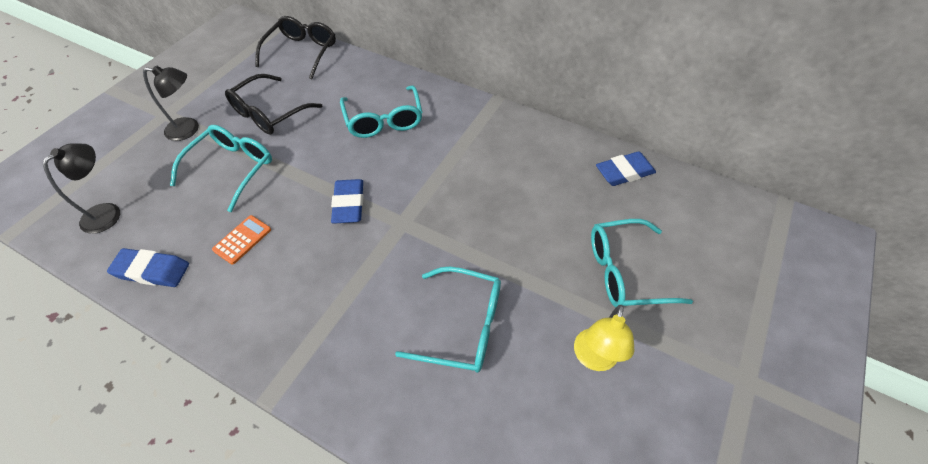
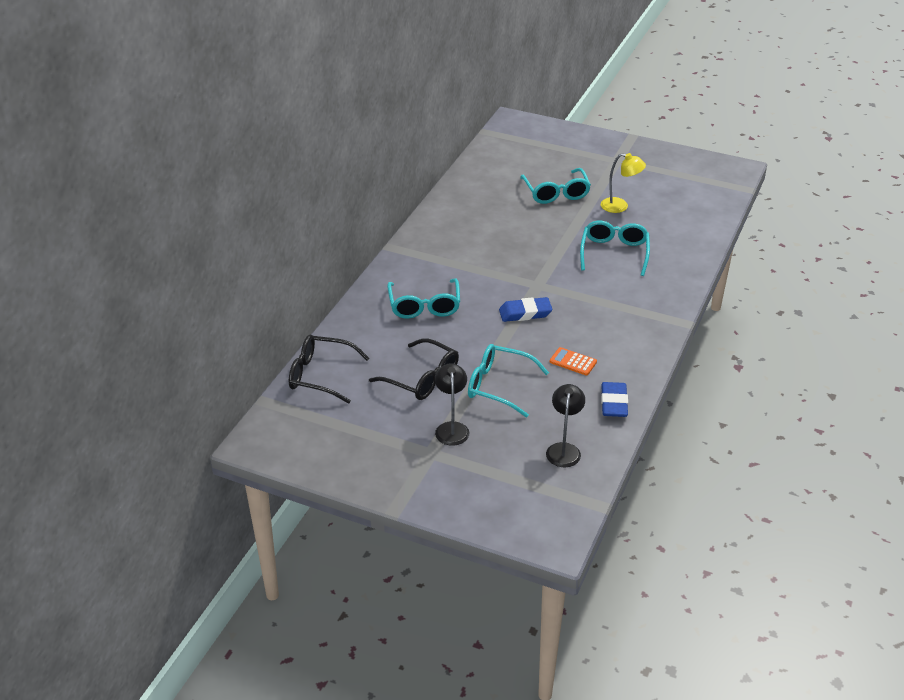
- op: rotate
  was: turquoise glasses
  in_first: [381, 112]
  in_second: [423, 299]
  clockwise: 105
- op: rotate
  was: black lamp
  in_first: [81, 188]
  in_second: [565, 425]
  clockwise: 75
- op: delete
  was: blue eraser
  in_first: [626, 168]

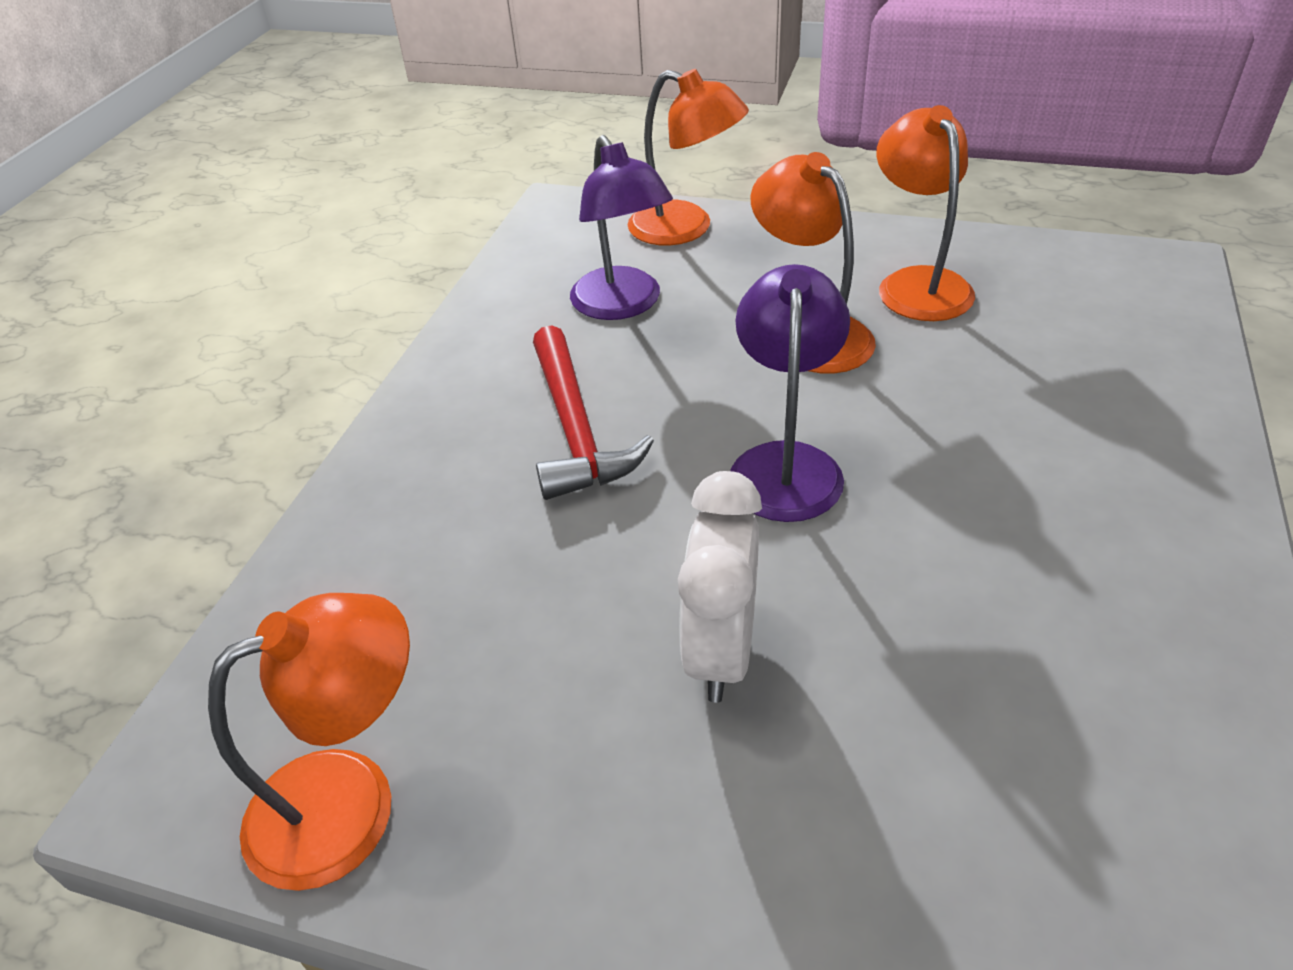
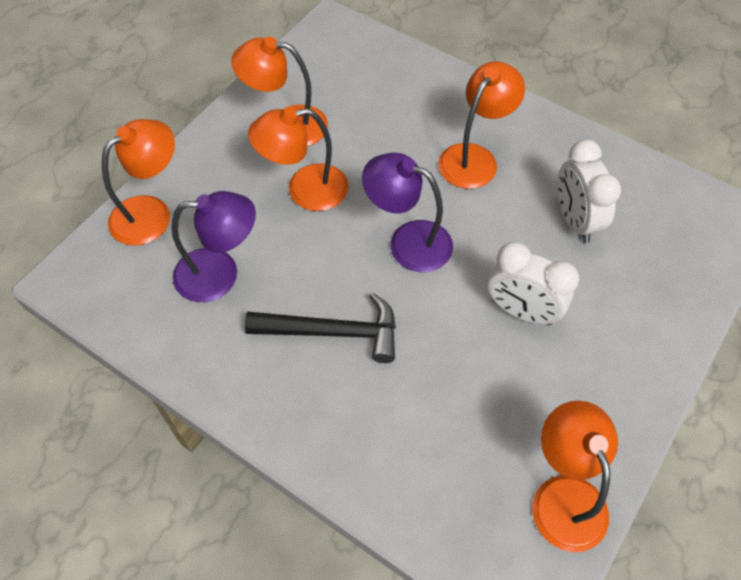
- op: recolor
  was: red hammer
  now: black hammer
  in_first: [593, 412]
  in_second: [320, 328]
- op: insert
  now: orange lamp
  in_second: [481, 125]
- op: insert
  now: white clock
  in_second: [589, 191]

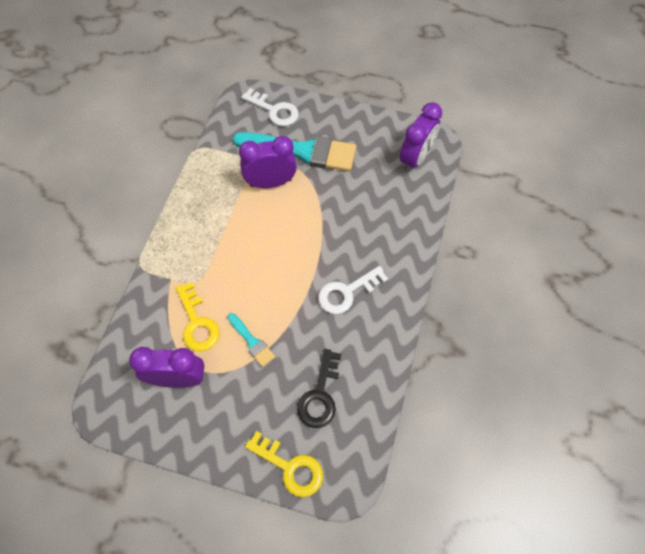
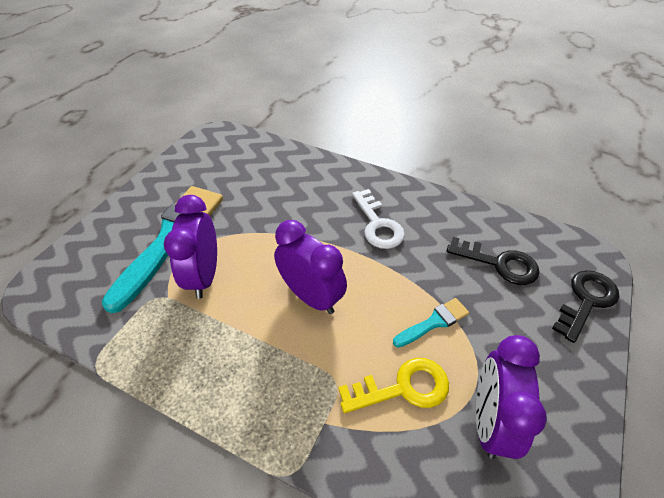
- op: move
  was: purple clock
  in_first: [421, 137]
  in_second: [310, 267]
- op: recolor
  was: yellow key
  now: black key
  in_first: [284, 464]
  in_second: [585, 306]
- op: delete
  was: white key
  in_first: [270, 107]

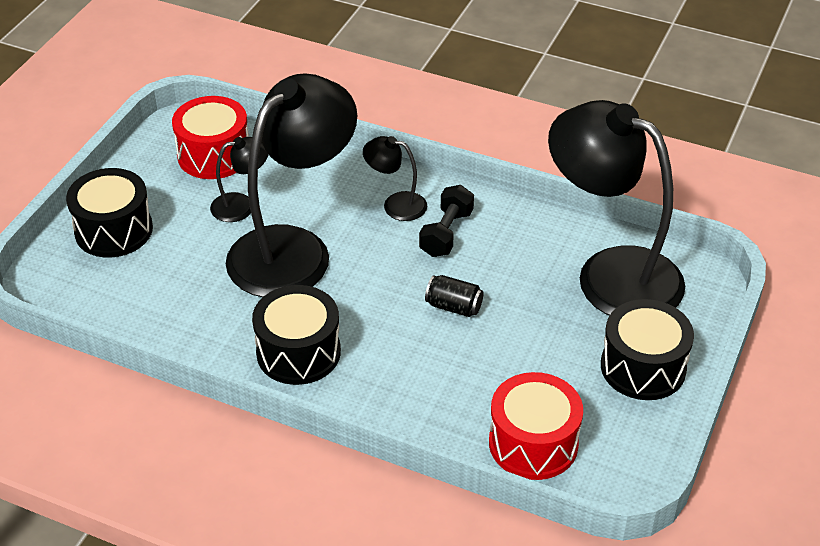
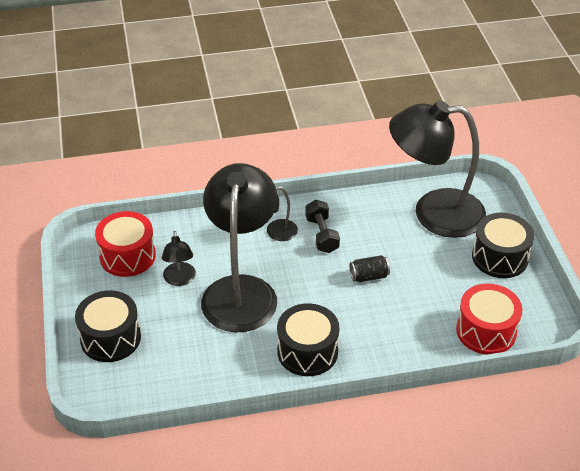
- op: rotate
  was: black lamp
  in_first: [239, 179]
  in_second: [179, 258]
  clockwise: 135

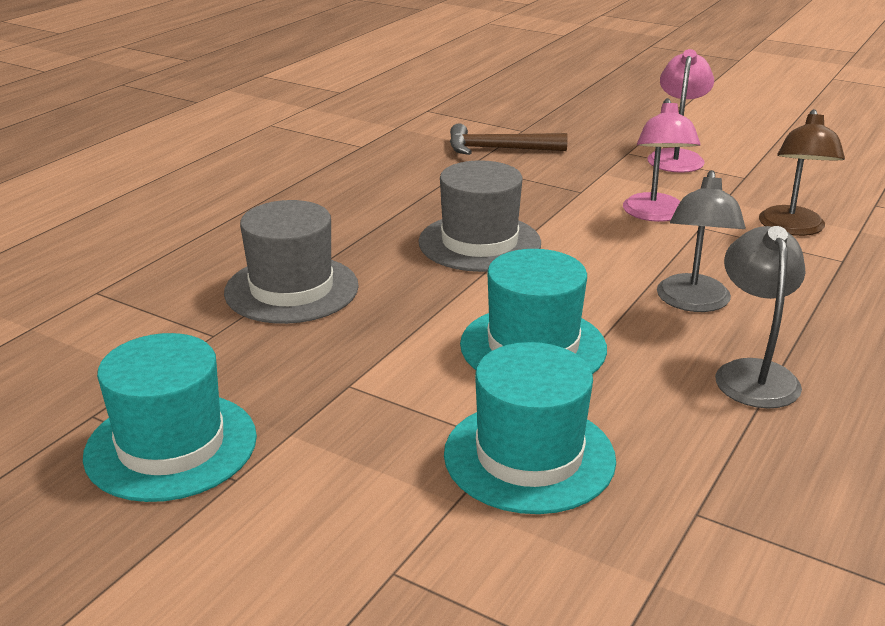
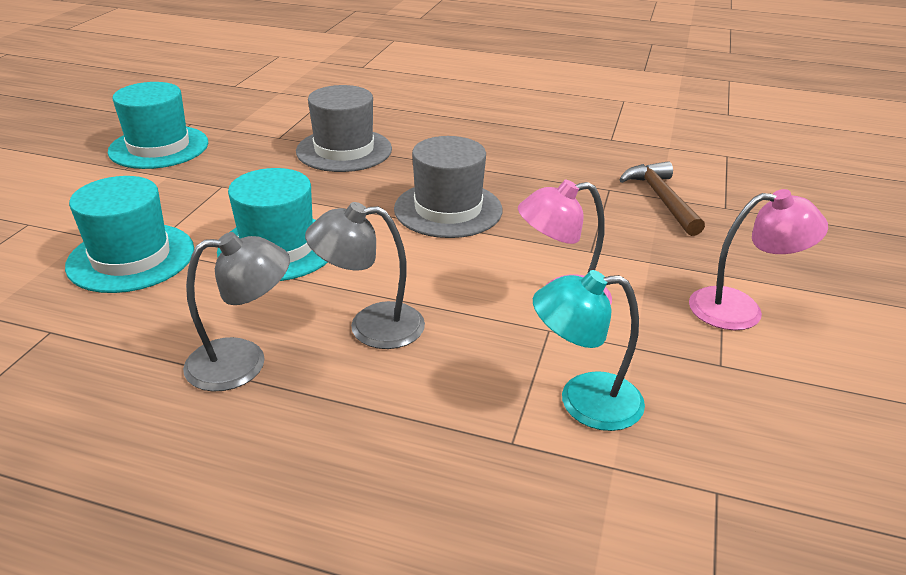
- op: recolor
  was: brown lamp
  now: turquoise lamp
  in_first: [802, 172]
  in_second: [589, 350]

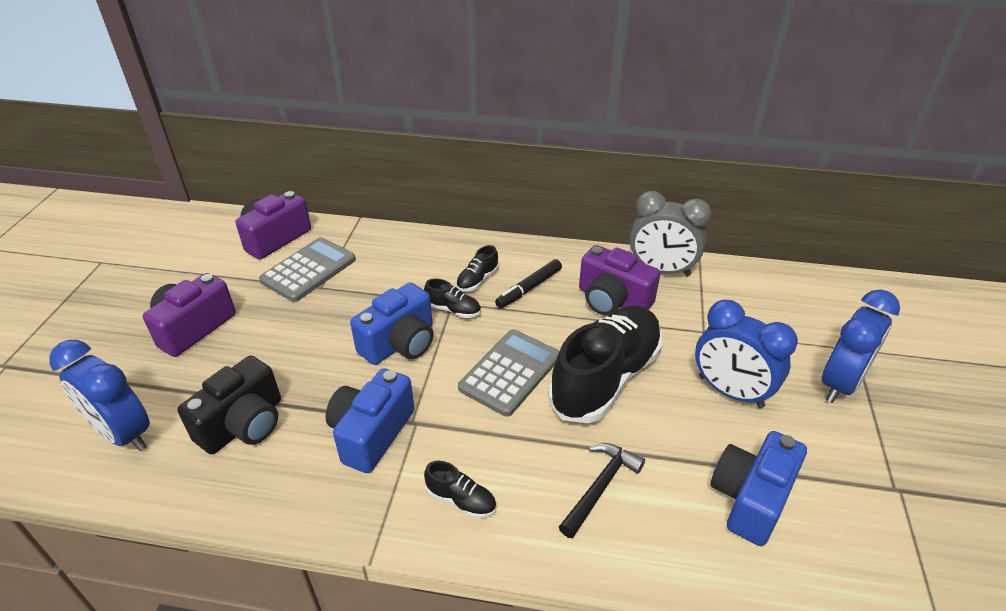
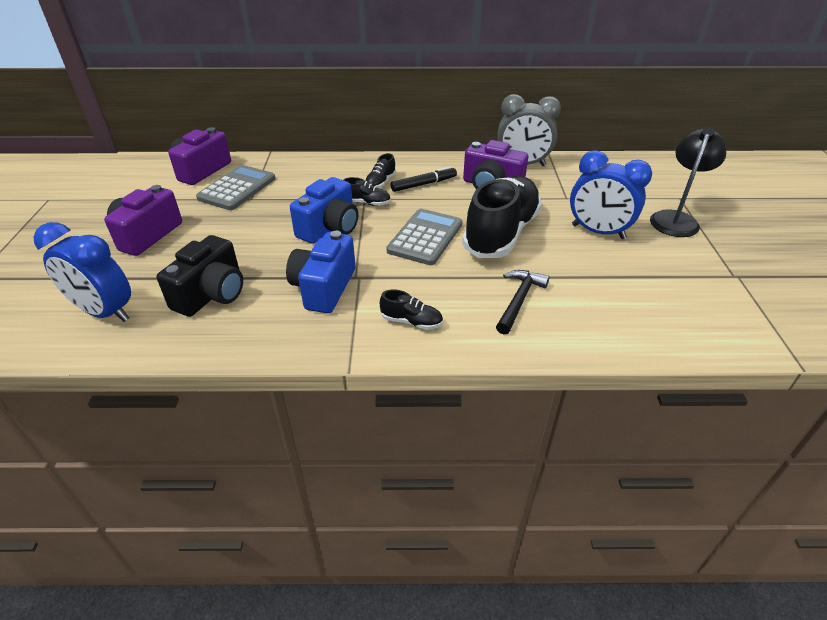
- op: rotate
  was: black marker
  in_first: [528, 283]
  in_second: [423, 179]
  clockwise: -150
- op: replace
  was: blue clock
  now: black lamp
  in_first: [861, 346]
  in_second: [688, 182]
- op: delete
  was: blue camera
  in_first: [758, 488]

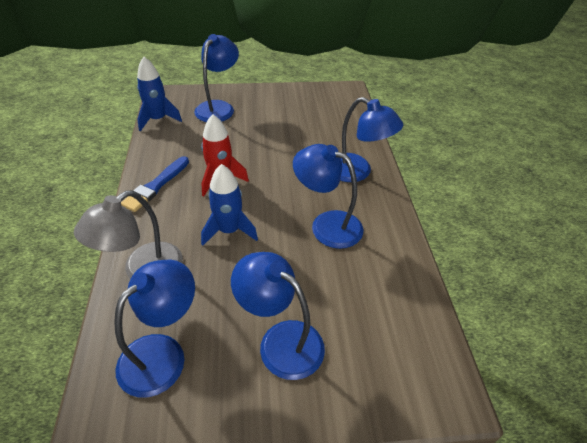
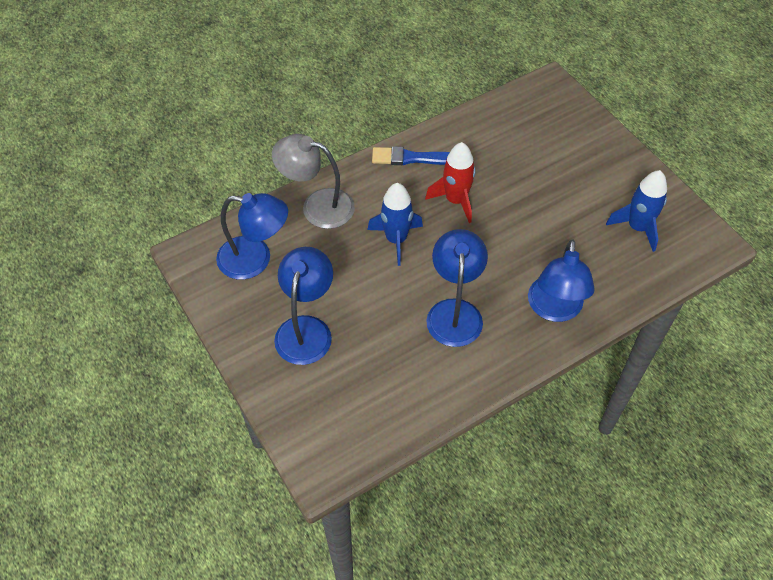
- op: move
  was: blue rocket
  in_first: [159, 94]
  in_second: [636, 211]
- op: delete
  was: blue lamp
  in_first: [216, 78]

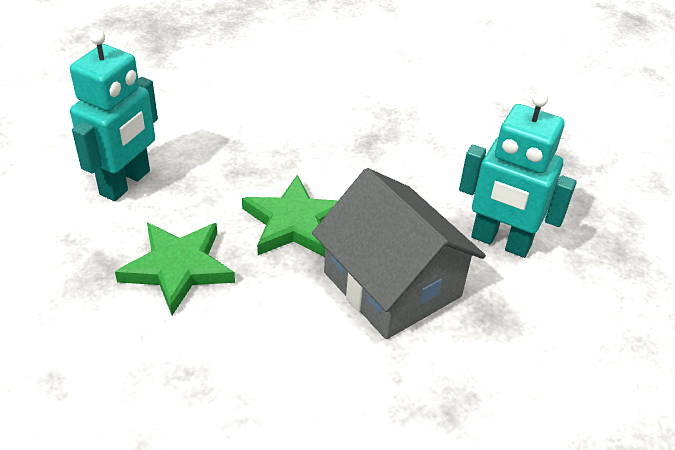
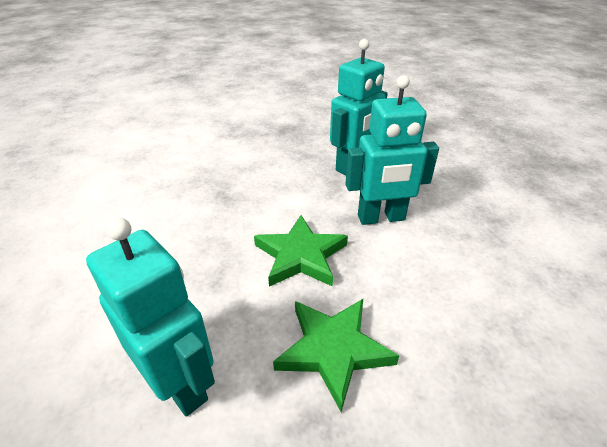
- op: replace
  was: grey house
  now: turquoise robot
  in_first: [399, 253]
  in_second: [392, 150]

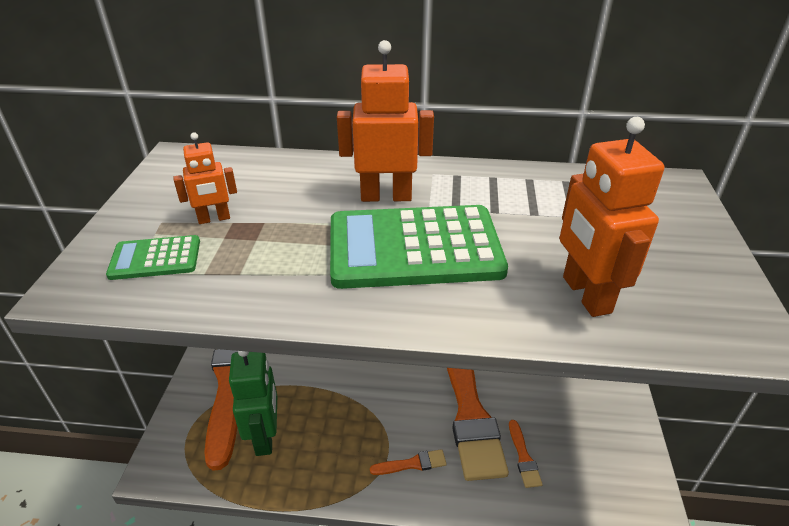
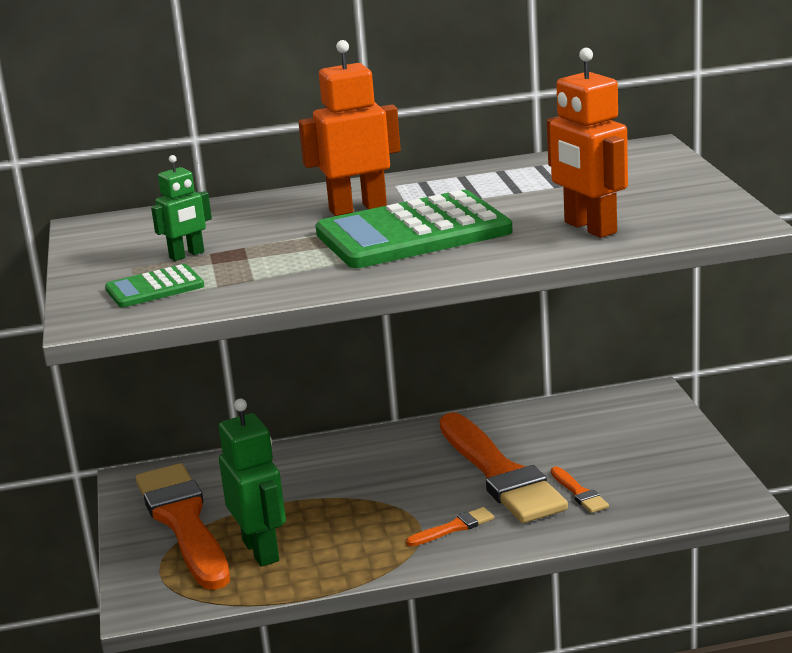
- op: recolor
  was: orange robot
  now: green robot
  in_first: [205, 178]
  in_second: [181, 208]

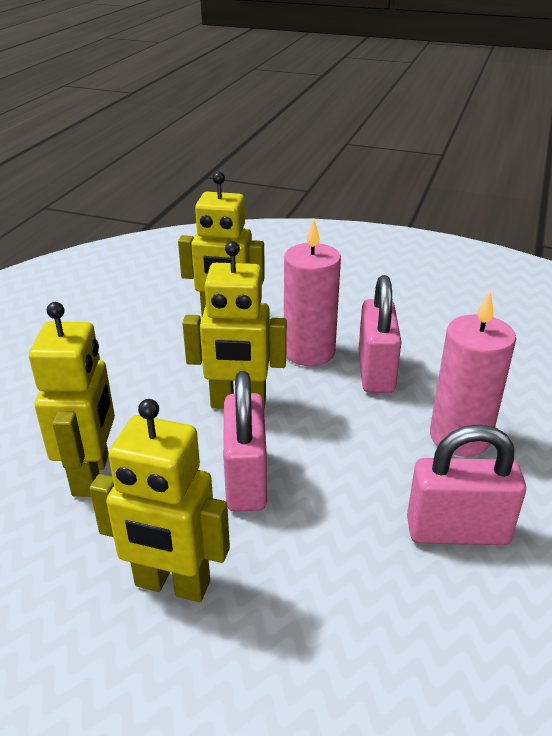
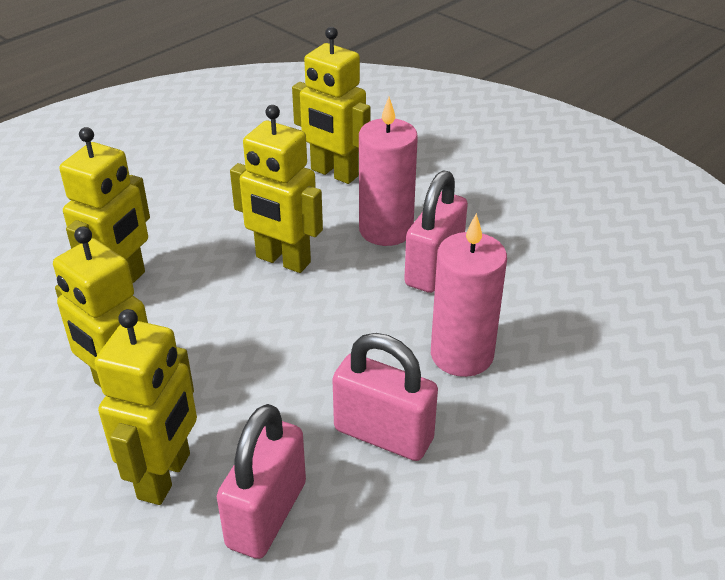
- op: insert
  now: yellow robot
  in_second: [146, 407]
- op: move
  was: pink padlock
  in_first: [245, 441]
  in_second: [261, 481]

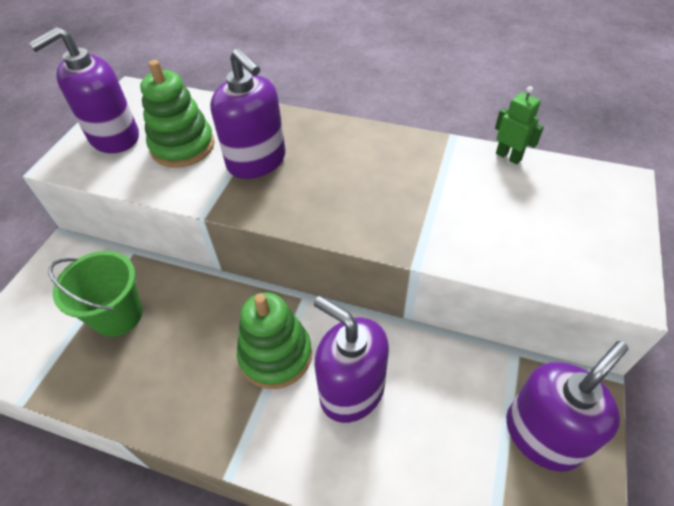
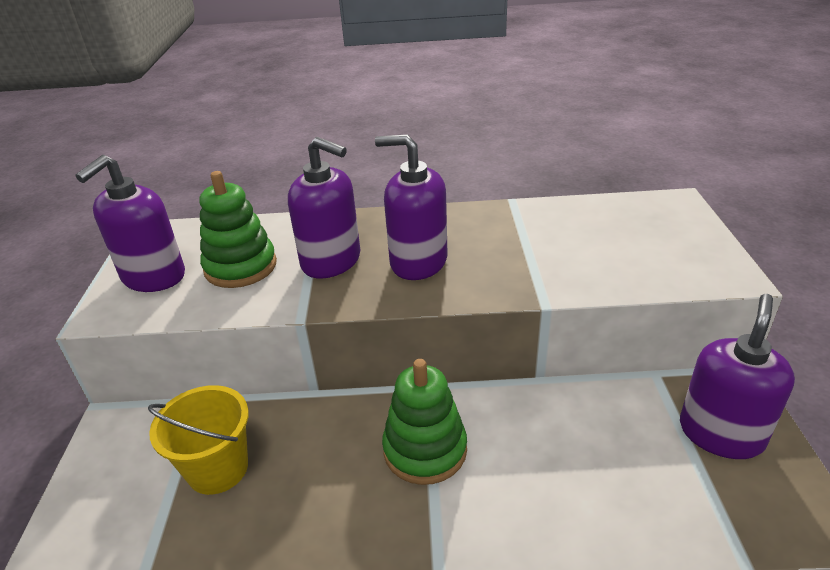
- op: recolor
  was: green bucket
  now: yellow bucket
  in_first: [95, 294]
  in_second: [198, 440]
- op: move
  was: purple soap dispenser
  in_first: [351, 359]
  in_second: [411, 207]
- op: delete
  was: green robot
  in_first: [519, 125]

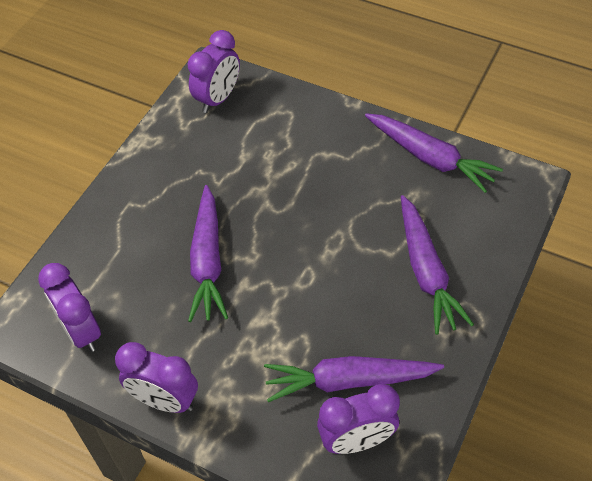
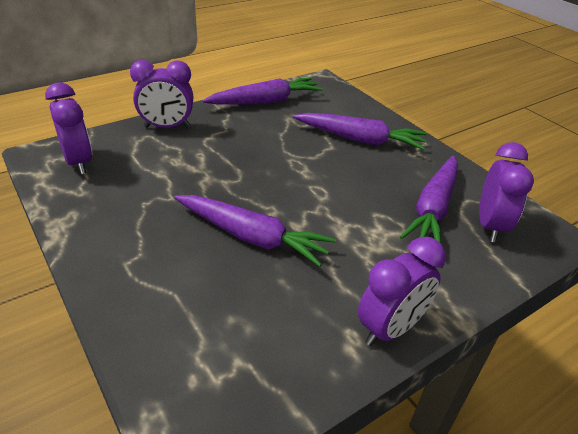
- op: move
  was: purple clock
  in_first: [69, 307]
  in_second: [161, 94]

